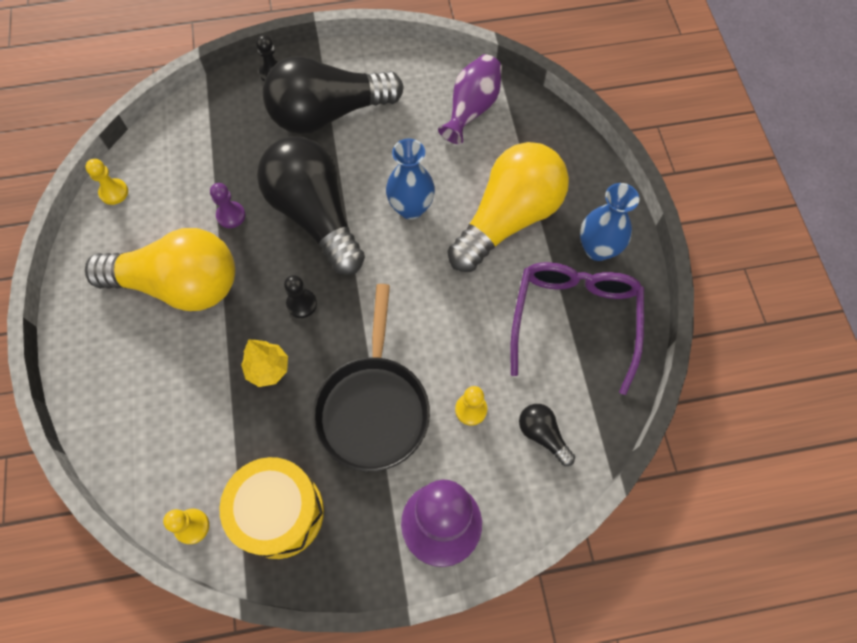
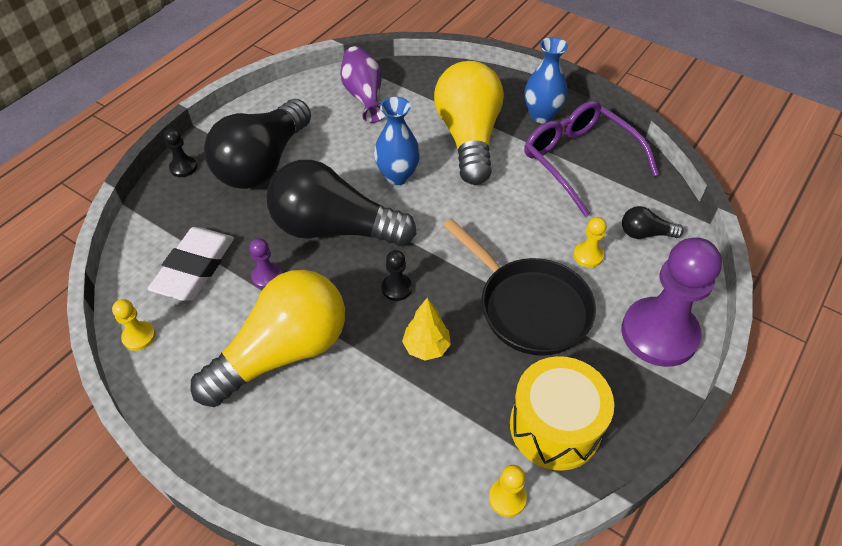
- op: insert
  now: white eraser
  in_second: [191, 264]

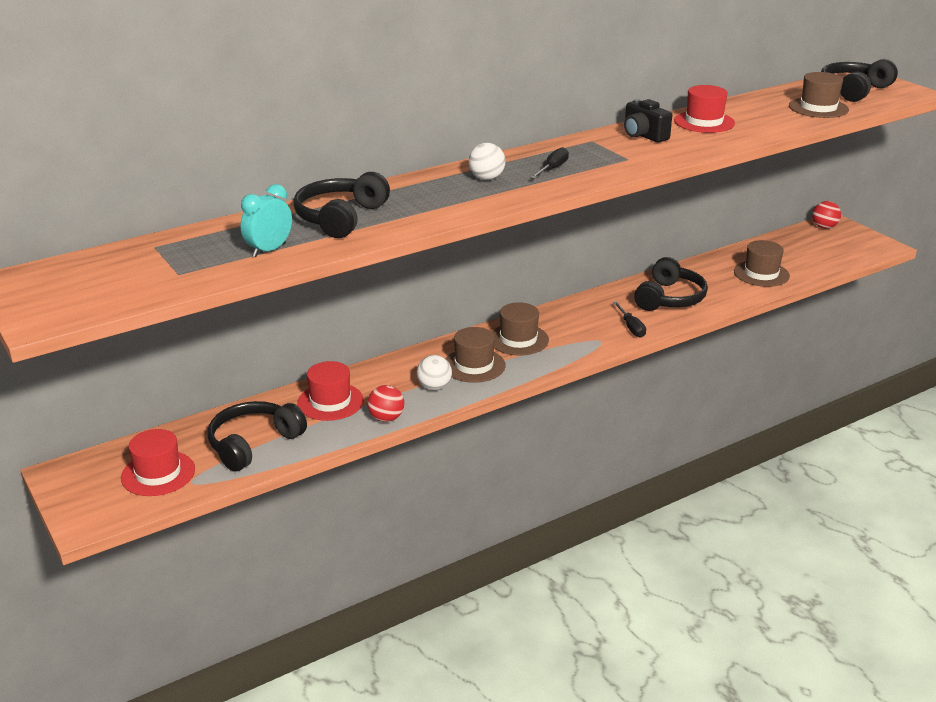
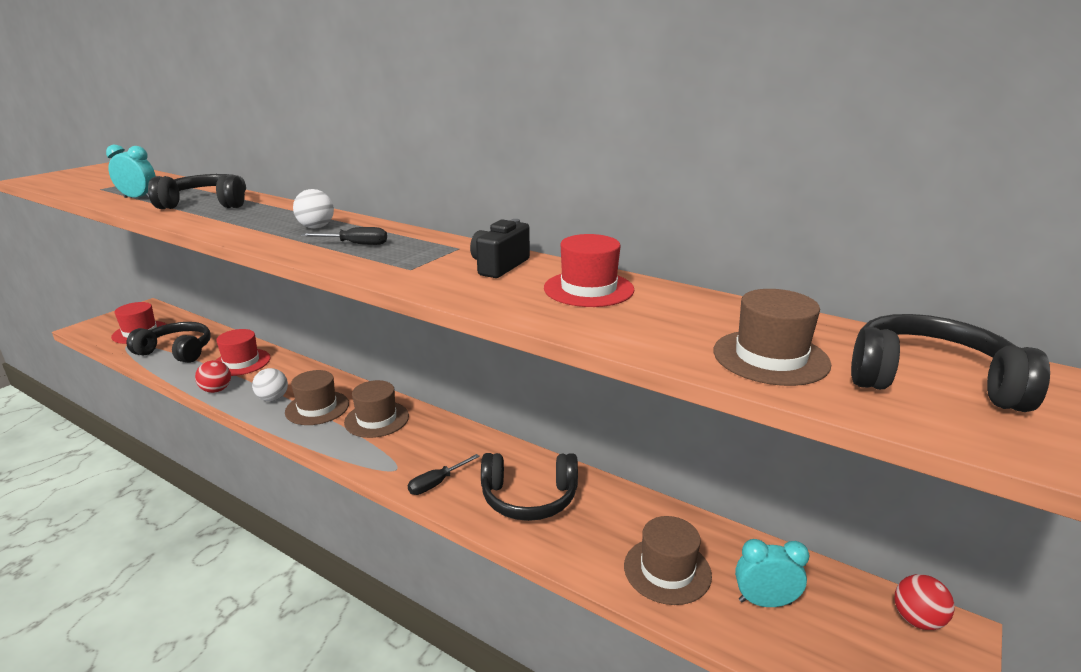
- op: insert
  now: turquoise clock
  in_second: [772, 573]

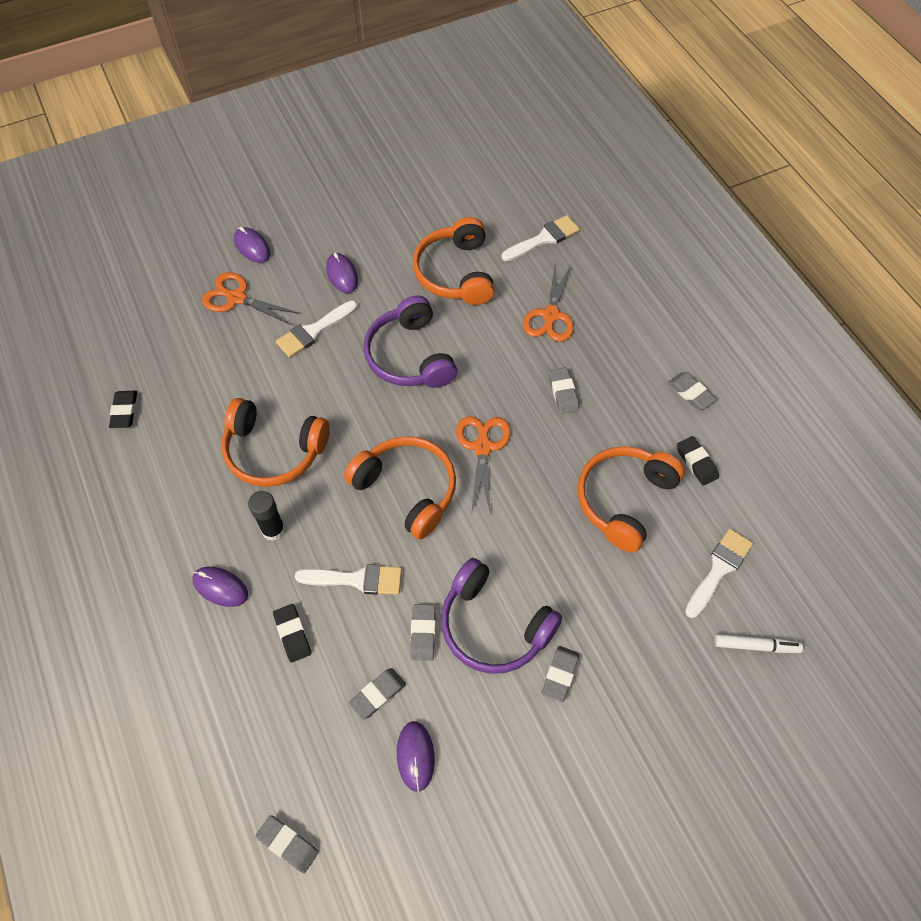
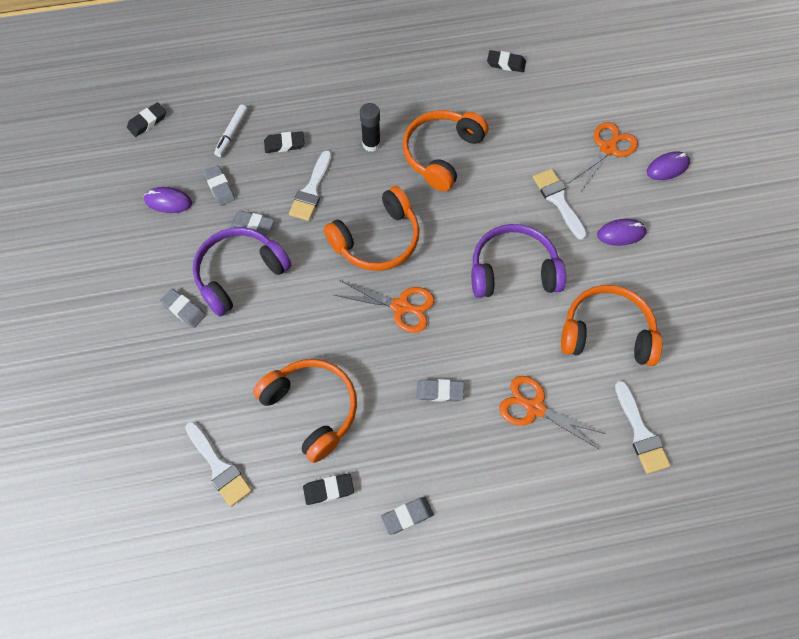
- op: recolor
  was: grey eraser
  now: black eraser
  in_first: [287, 844]
  in_second: [146, 119]
- op: move
  was: white marker
  in_first: [758, 643]
  in_second: [231, 131]
- op: delete
  was: purple mouse
  in_first: [220, 587]

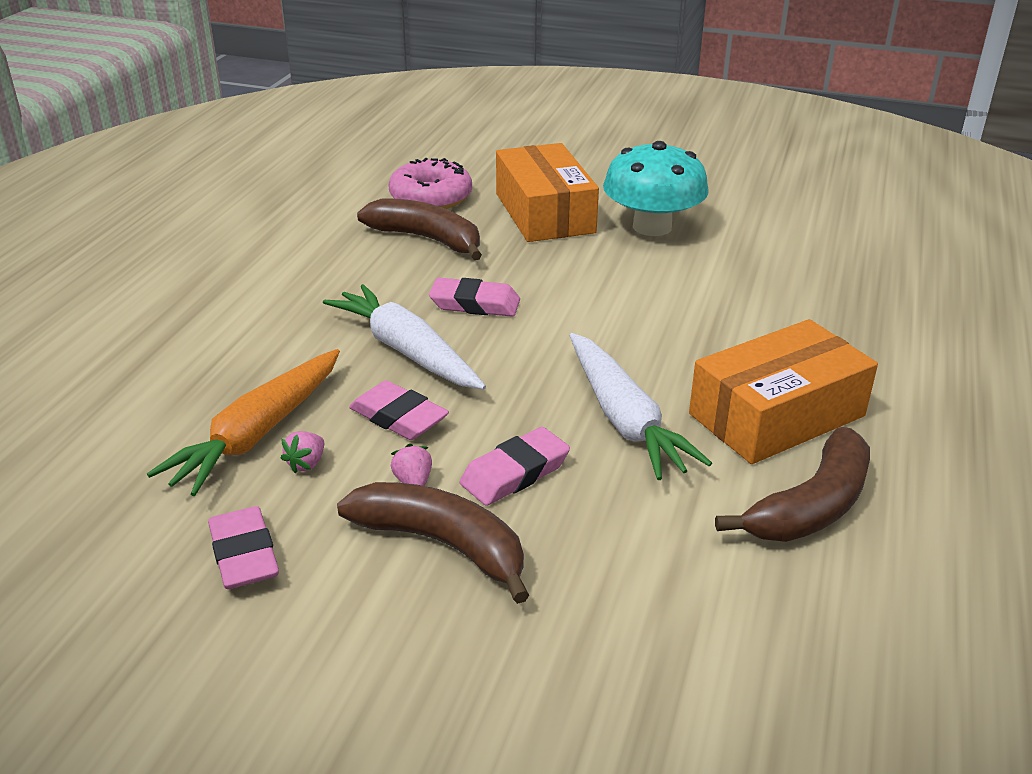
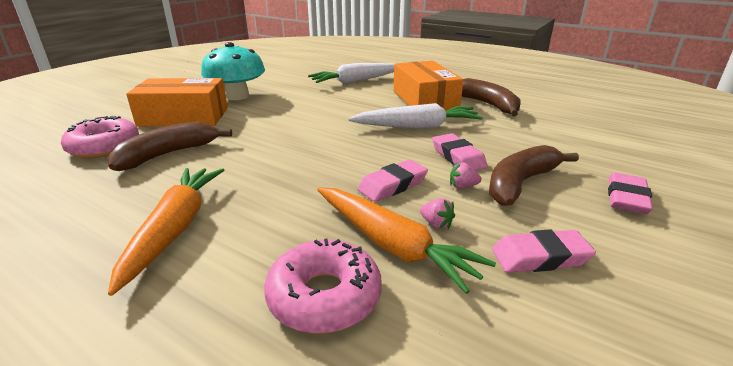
- op: insert
  now: orange carrot
  in_second: [166, 232]
- op: insert
  now: pink donut
  in_second: [323, 286]
- op: move
  was: white carrot
  in_first: [404, 337]
  in_second: [351, 73]
- op: move
  was: pink eraser
  in_first: [474, 297]
  in_second: [630, 193]

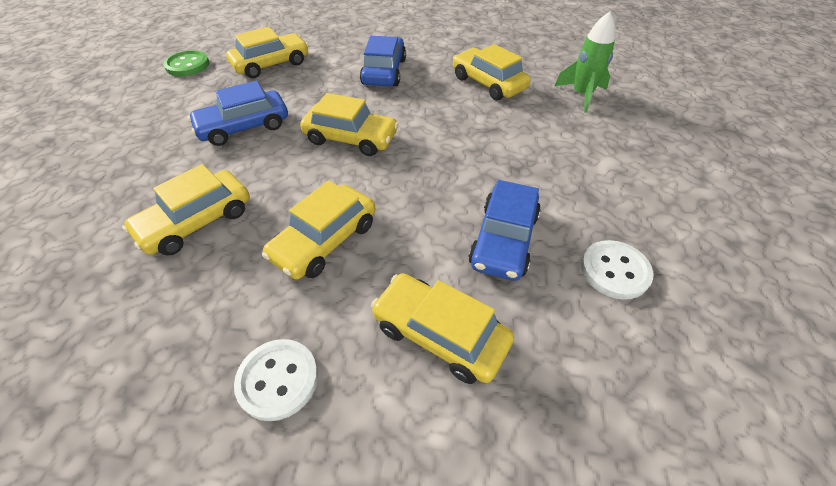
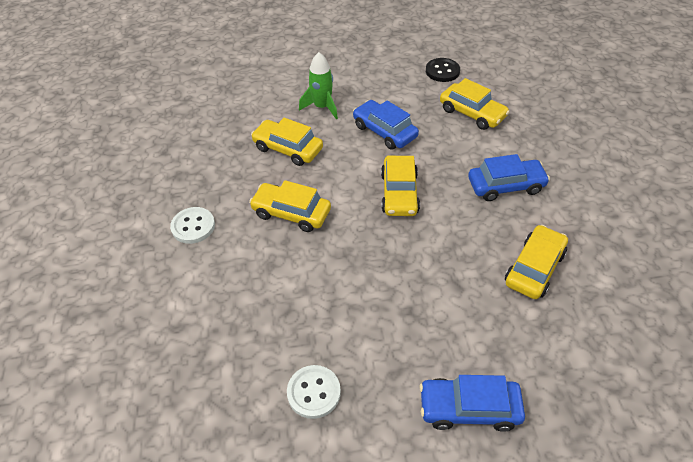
- op: move
  was: green rocket
  in_first: [585, 62]
  in_second: [318, 86]
- op: move
  was: blue car
  in_first: [505, 230]
  in_second: [472, 403]
- op: recolor
  was: green button
  now: black button
  in_first: [186, 63]
  in_second: [443, 70]
- op: delete
  was: yellow car
  in_first: [442, 328]

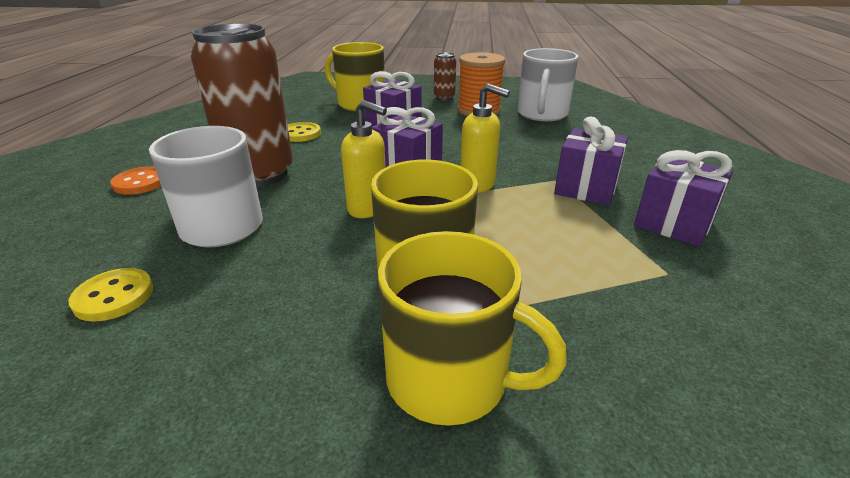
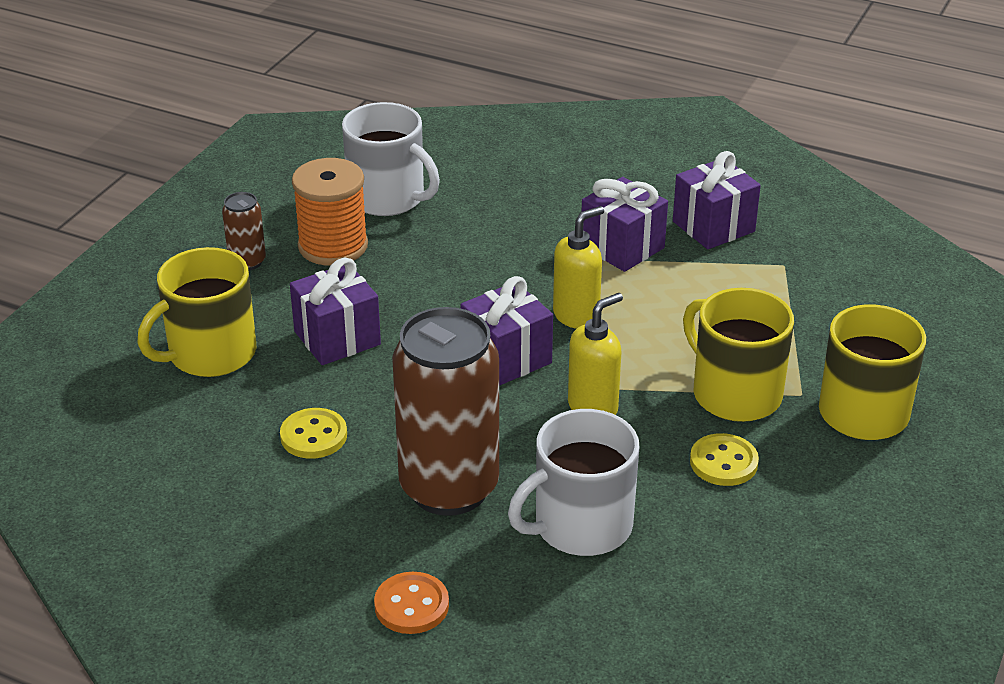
- op: move
  was: yellow button
  in_first: [111, 295]
  in_second: [724, 459]

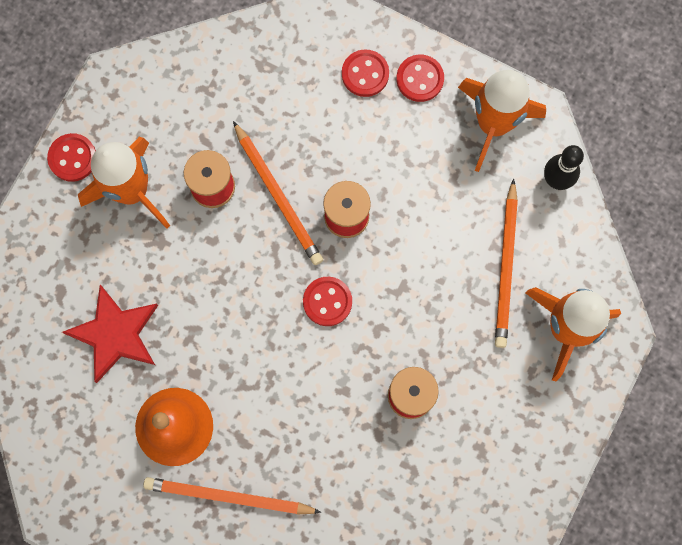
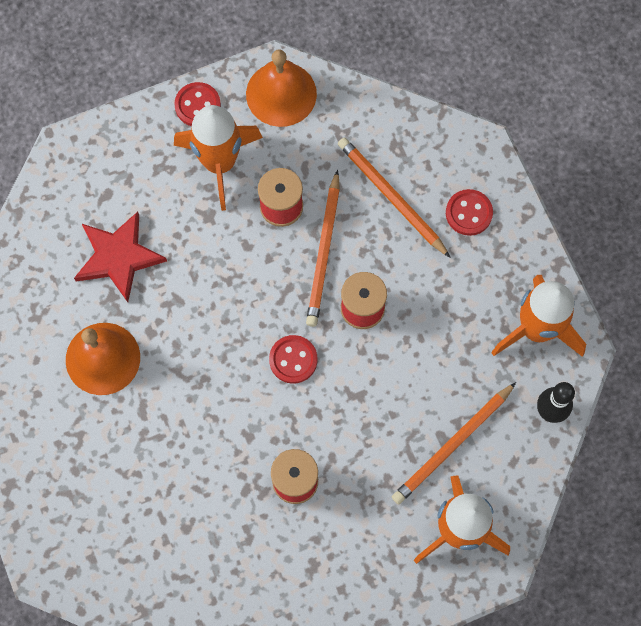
- op: insert
  now: orange bell
  in_second: [281, 88]
- op: move
  was: orange pencil
  in_first: [232, 495]
  in_second: [394, 197]
- op: delete
  was: red button
  in_first: [420, 78]

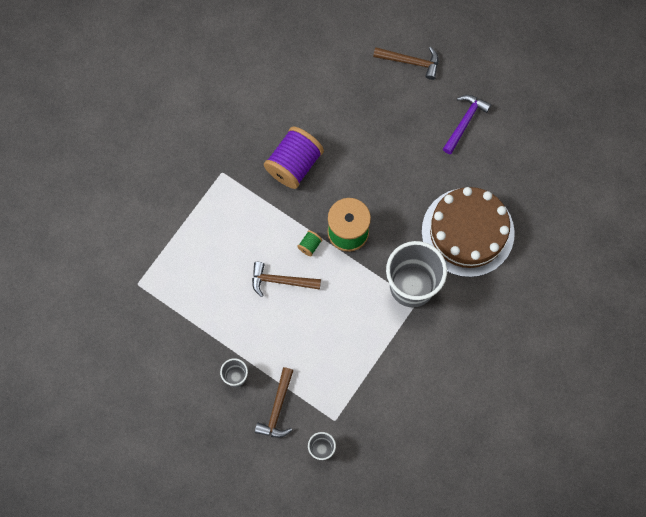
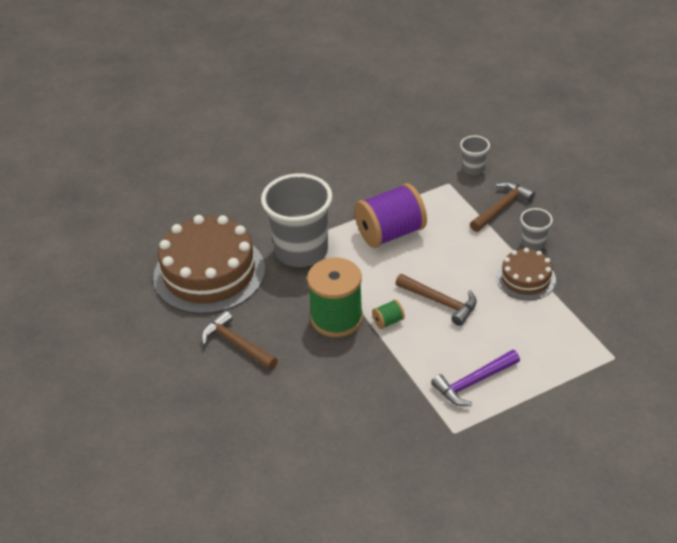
- op: move
  was: brown hammer
  in_first: [405, 63]
  in_second: [240, 340]
- op: move
  was: purple spool
  in_first: [294, 158]
  in_second: [390, 215]
- op: move
  was: purple hammer
  in_first: [467, 125]
  in_second: [475, 378]
- op: insert
  now: brown cake
  in_second: [526, 274]

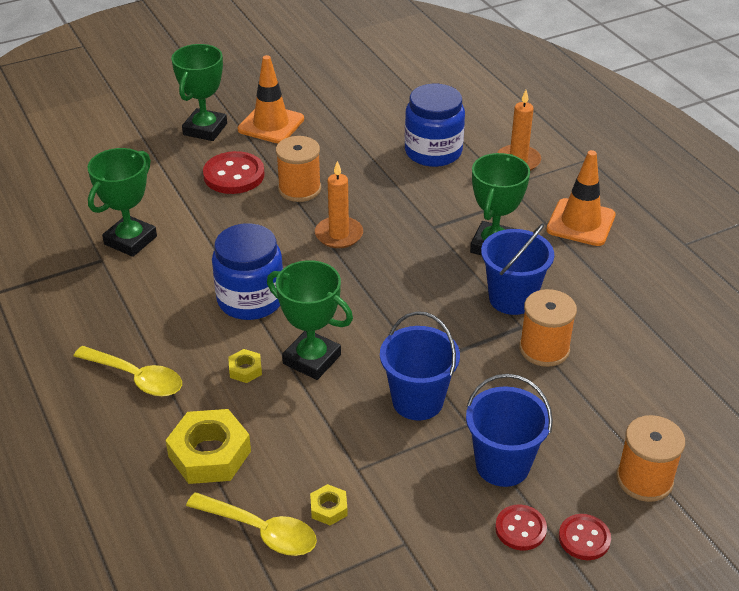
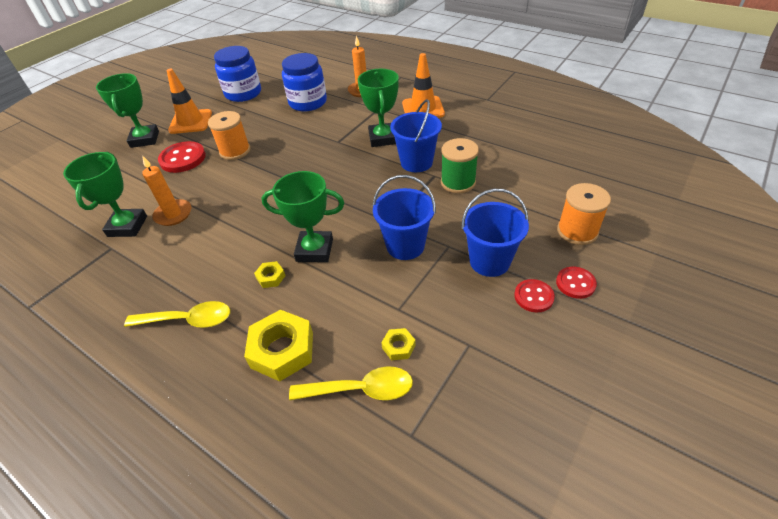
- op: move
  was: orange candle
  in_first: [339, 204]
  in_second: [166, 190]
- op: move
  was: blue jar
  in_first: [247, 271]
  in_second: [237, 74]
- op: recolor
  was: orange spool
  now: green spool
  in_first: [548, 328]
  in_second: [460, 165]

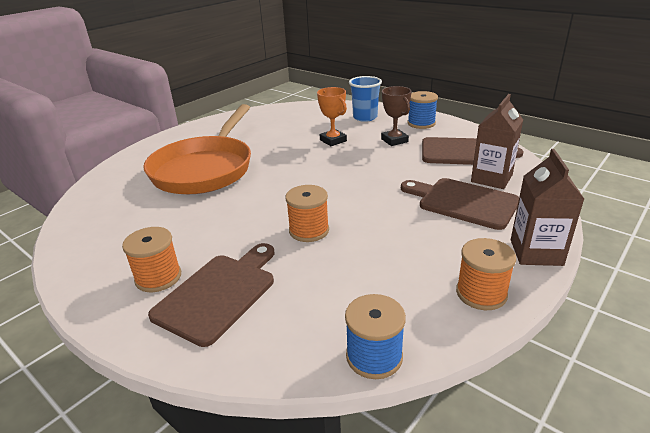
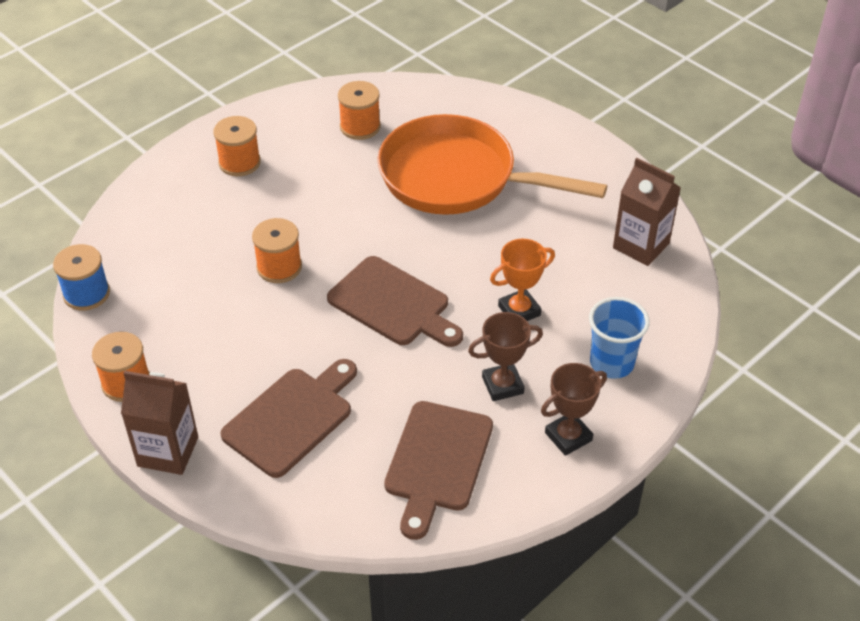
- op: move
  was: brown cutting board
  in_first: [211, 295]
  in_second: [395, 301]
- op: insert
  now: orange spool
  in_second: [359, 110]
- op: replace
  was: blue spool
  now: brown trophy
  in_first: [423, 110]
  in_second: [574, 409]
- op: move
  was: brown carton
  in_first: [497, 141]
  in_second: [647, 212]

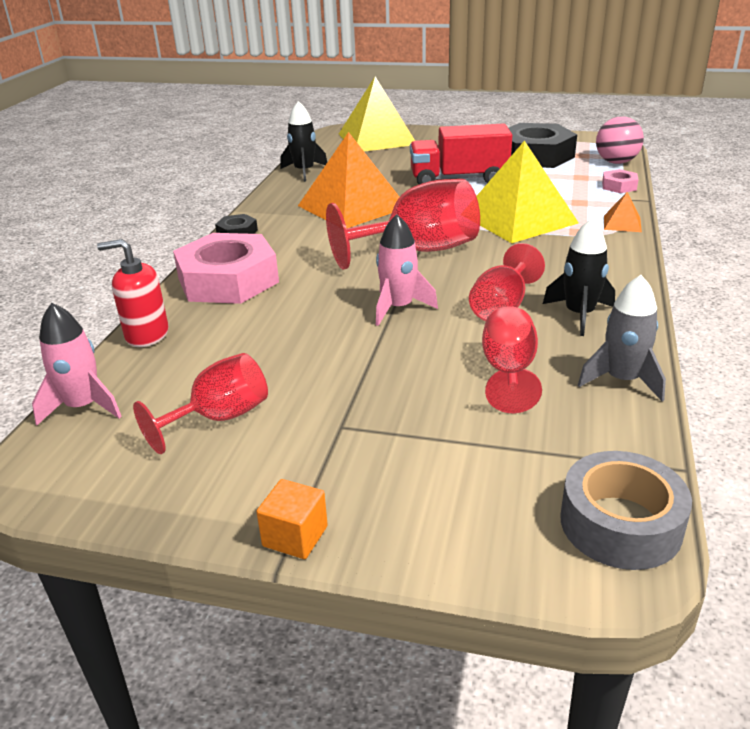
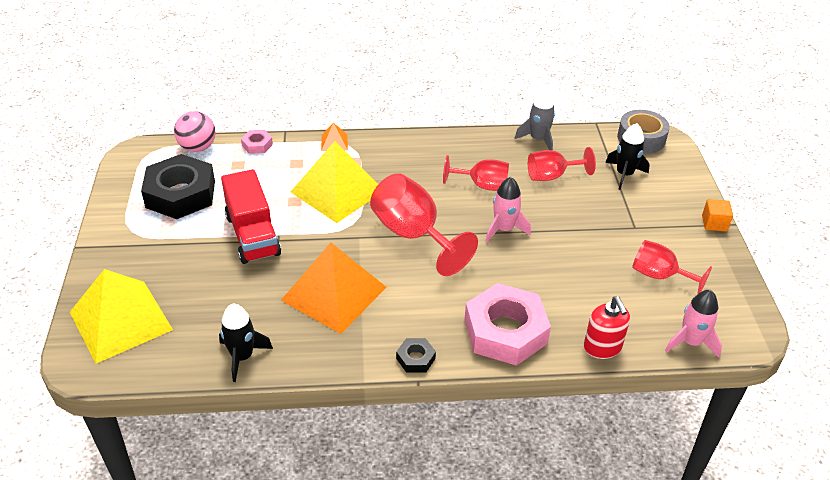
- op: move
  was: black rocket
  in_first: [579, 277]
  in_second: [627, 156]

